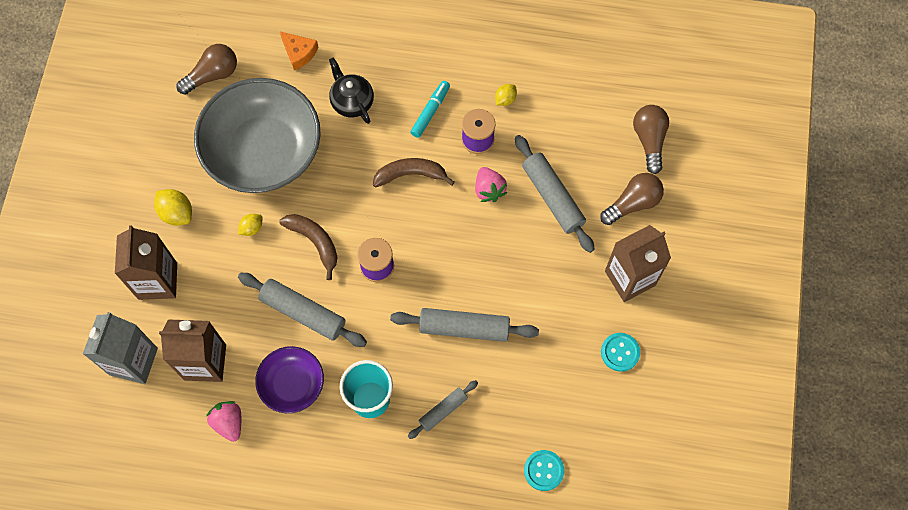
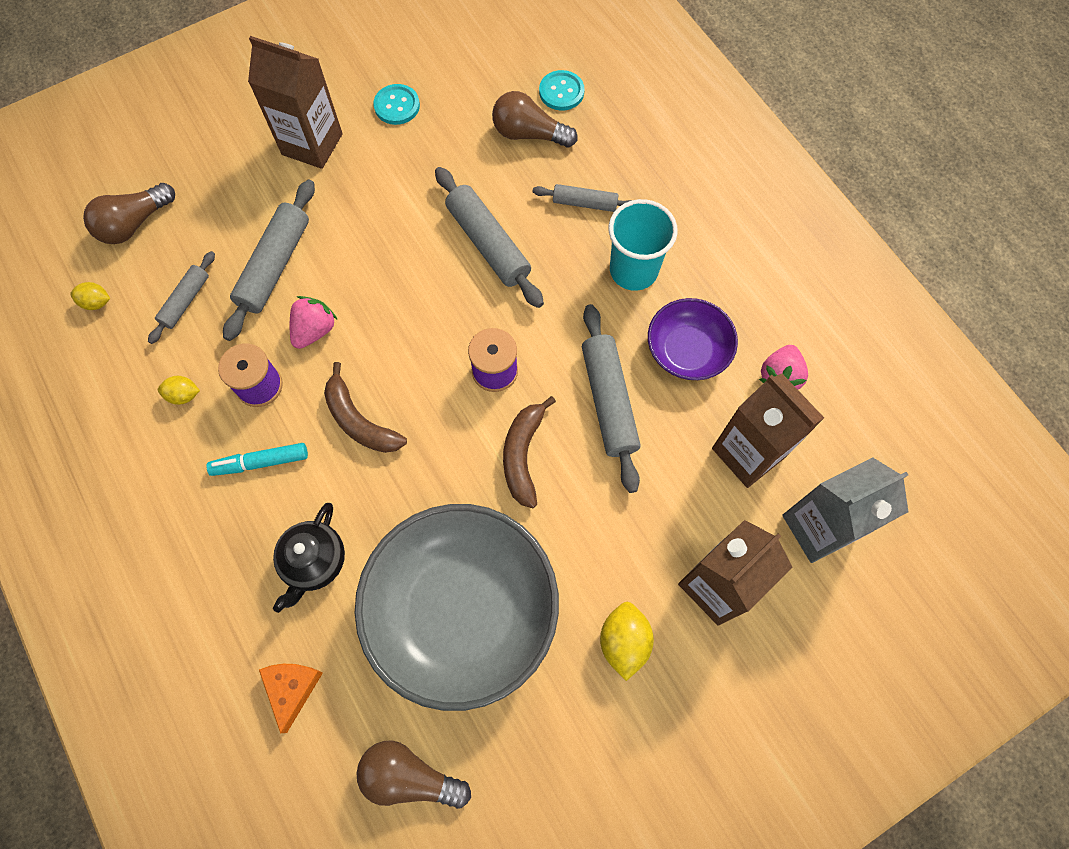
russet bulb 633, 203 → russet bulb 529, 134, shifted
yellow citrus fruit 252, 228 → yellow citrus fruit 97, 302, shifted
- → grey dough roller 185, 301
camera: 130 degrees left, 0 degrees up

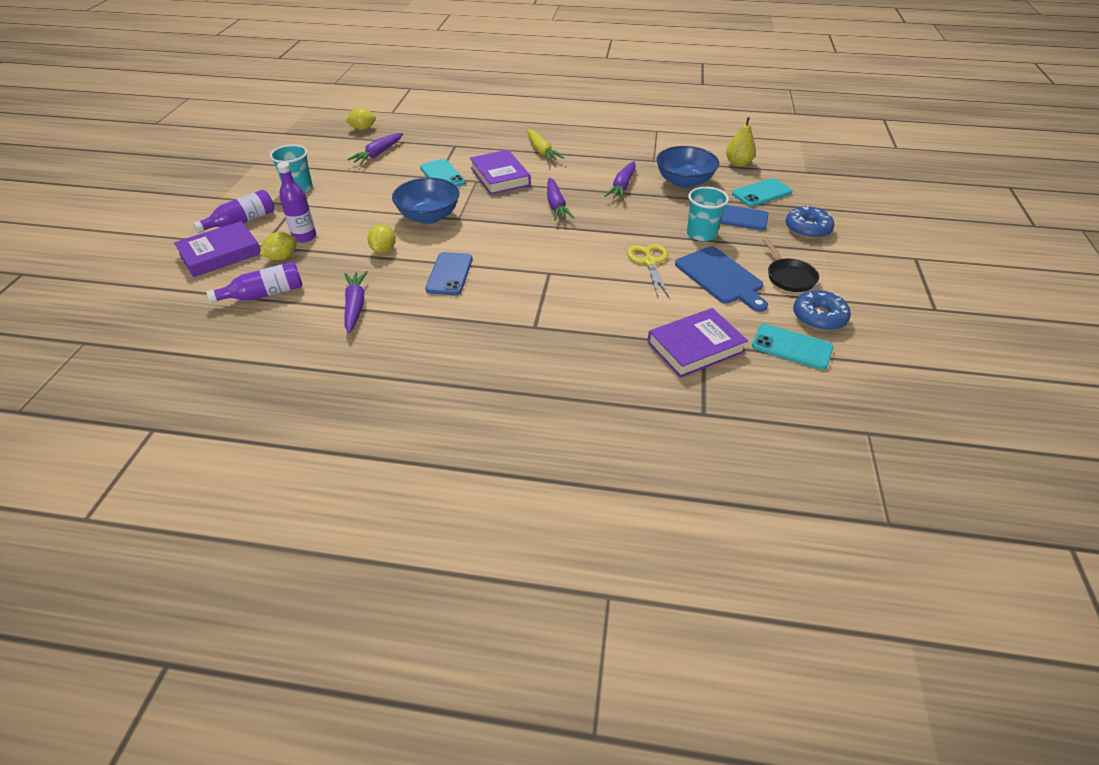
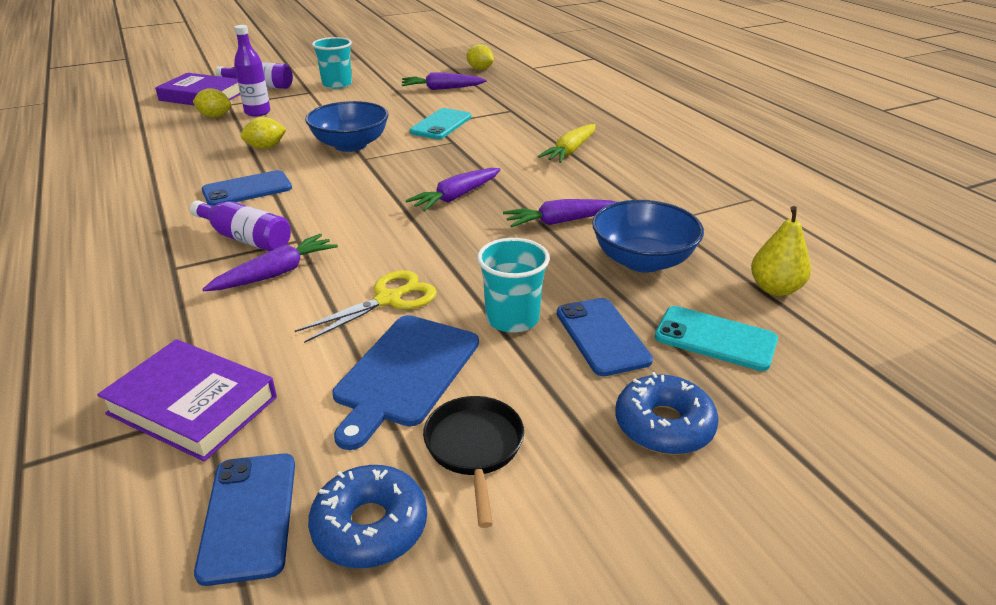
violet hardback 500, 176 → -
black frying pan 789, 277 → black frying pan 474, 448, 135 degrees clockwise
violet flask 264, 294 → violet flask 245, 238, shifted
violet root vegetable 355, 306 → violet root vegetable 276, 273, shifted
aqua mobile phone 792, 347 → royal blue mobile phone 249, 516
camera: 55 degrees right, 10 degrees down

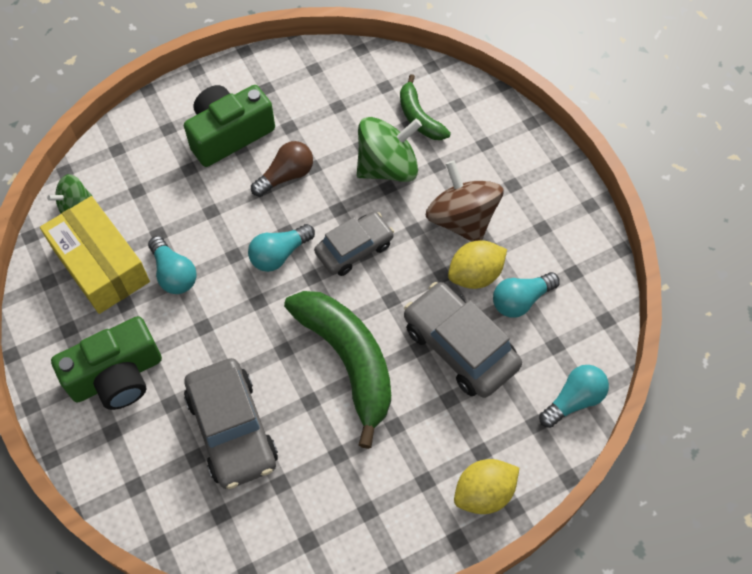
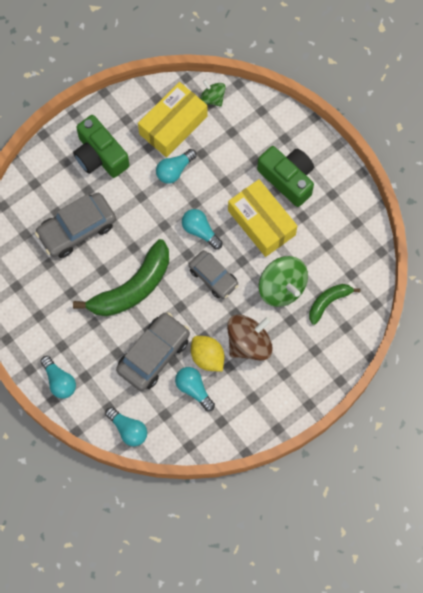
russet bulb 286, 176 → yellow box 261, 223
yellow citrus fruit 484, 493 → aqua bulb 59, 381
camera: 80 degrees right, 10 degrees up

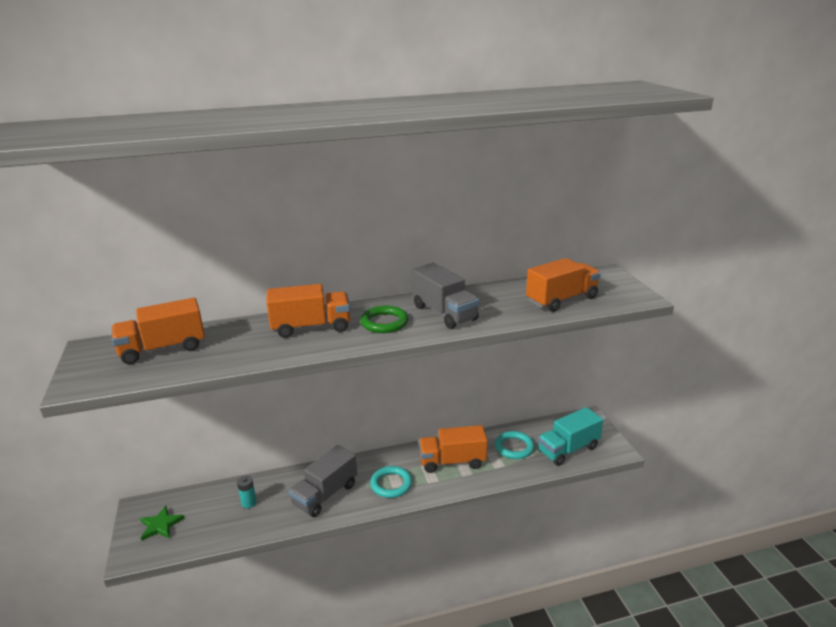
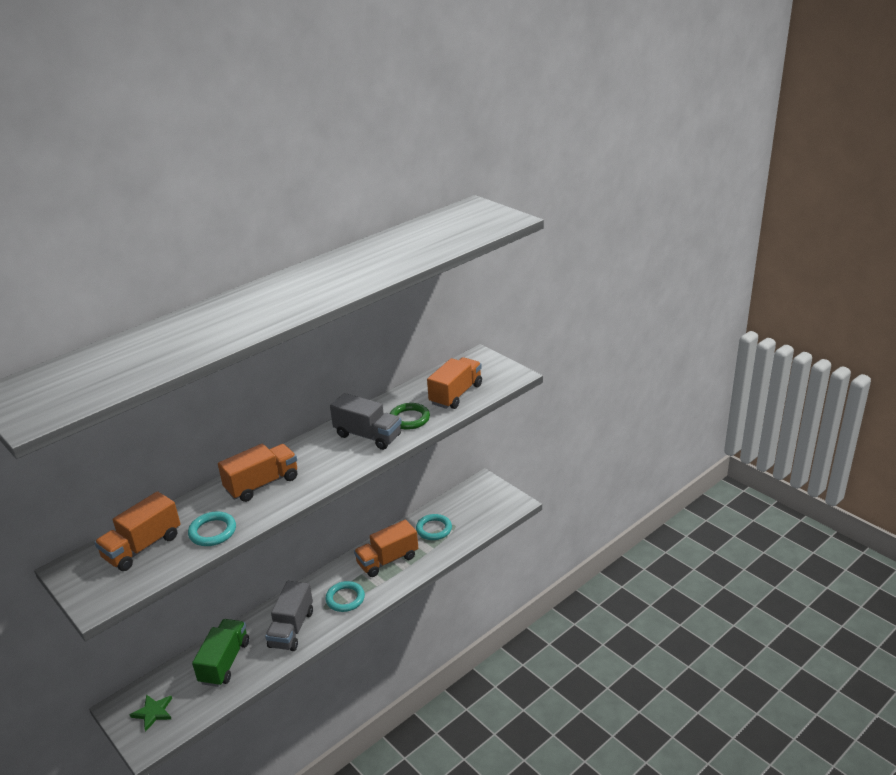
leaf-green hoop 384, 322 → leaf-green hoop 409, 419, shifted
aqua toy truck 568, 449 → -
aqua battery 249, 503 → leaf-green toy truck 224, 662
- → aqua hoop 212, 532
camera: 25 degrees left, 5 degrees up

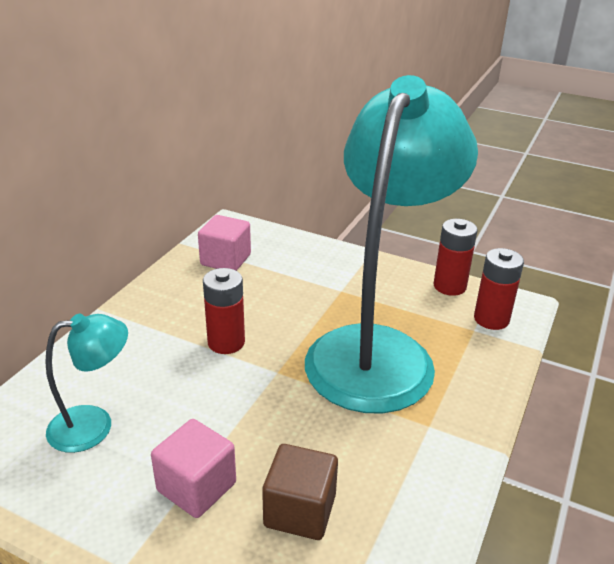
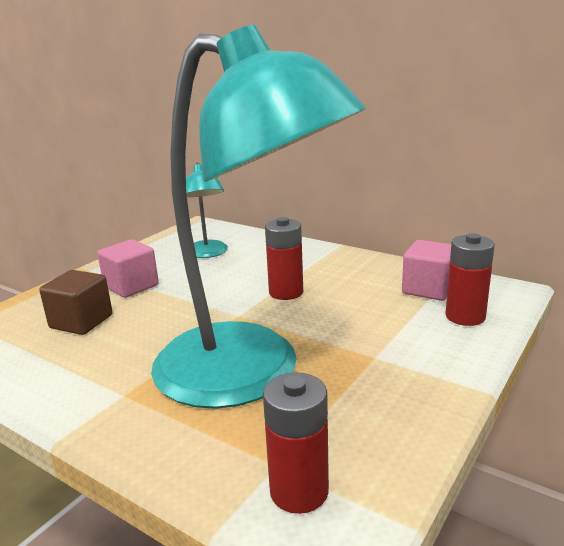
red battery 449, 286 → red battery 465, 316, shifted
camera: 100 degrees right, 10 degrees down

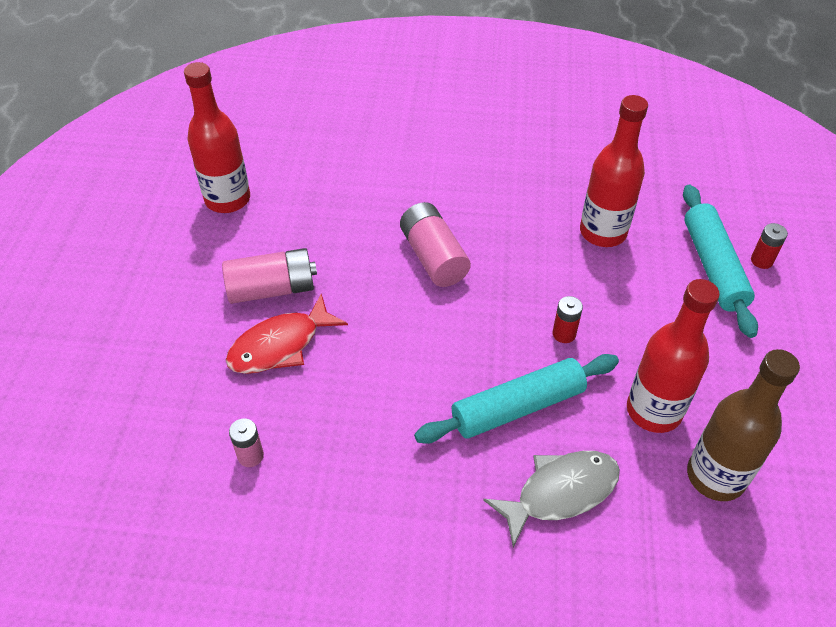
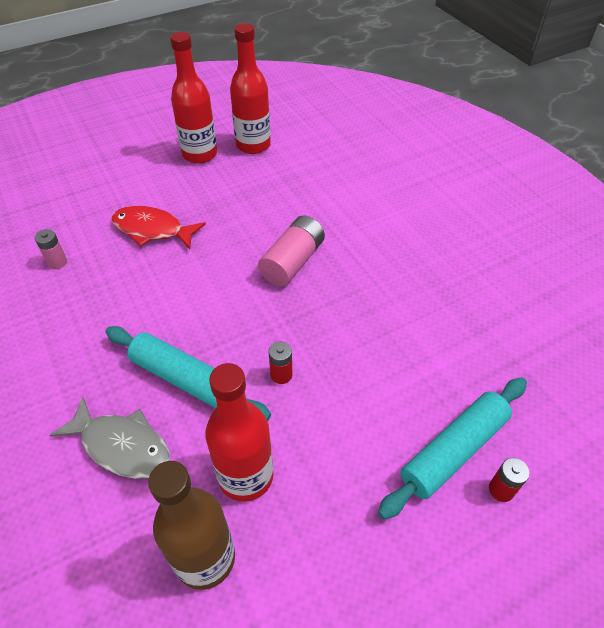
red flask 603, 232 → red flask 200, 154, shifted
pink battery 272, 289 → -
camera: 55 degrees right, 0 degrees up

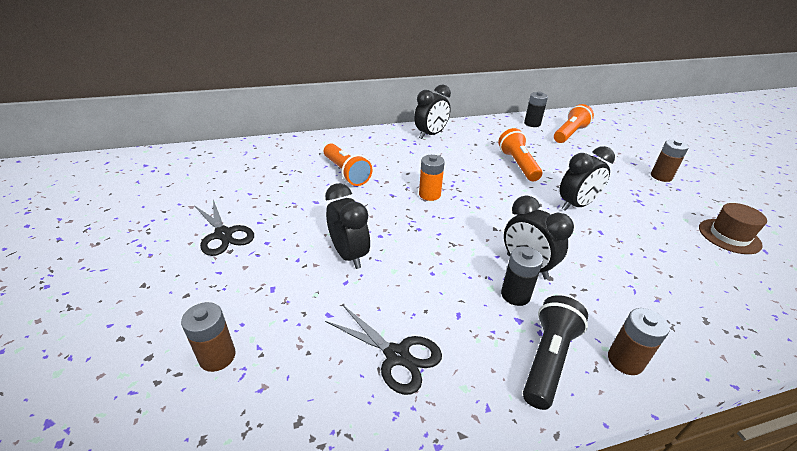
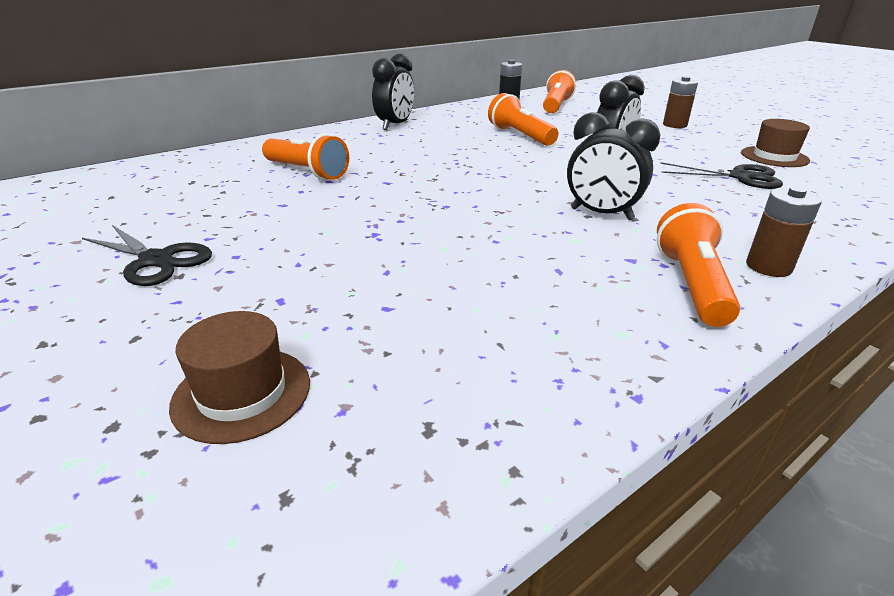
orange battery 429, 195 → -
black bedside clock 349, 255 → -
black battery 515, 295 → -
black flashlight 548, 359 → orange flashlight 691, 284
russet battery 217, 357 → russet tall hat 242, 393
black shears 397, 355 → black shears 740, 177, shifted
camera: 20 degrees left, 5 degrees down

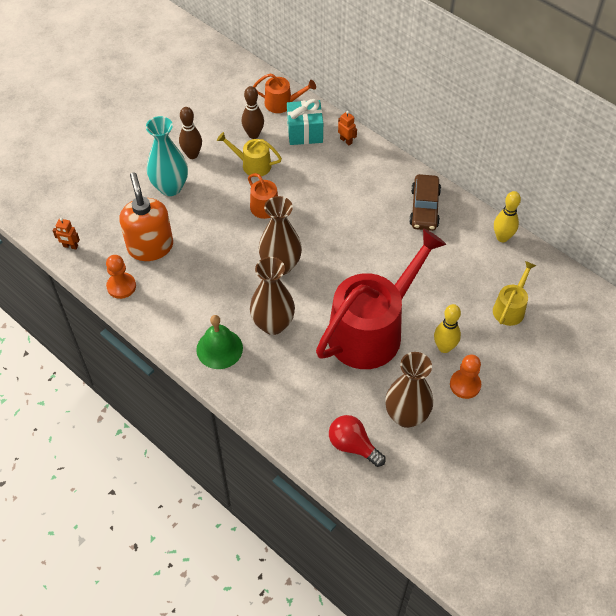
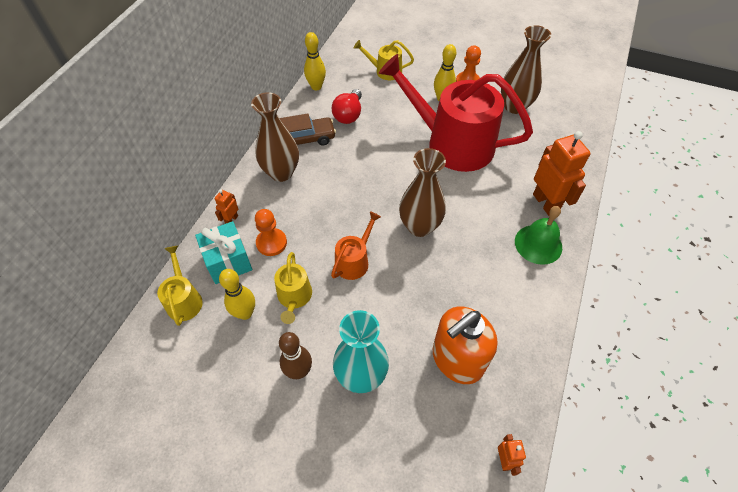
orange watering can 282, 103 → yellow watering can 184, 300
russet skittle 253, 134 → yellow skittle 245, 313
orange chess pawn 121, 286 → orange chess pawn 271, 243, shifted
russet tall vase 273, 324 → russet tall vase 281, 172, shifted
red bulb 353, 445 → red bulb 348, 115, shifted
- → orange robot 545, 203
camera: 110 degrees left, 0 degrees up

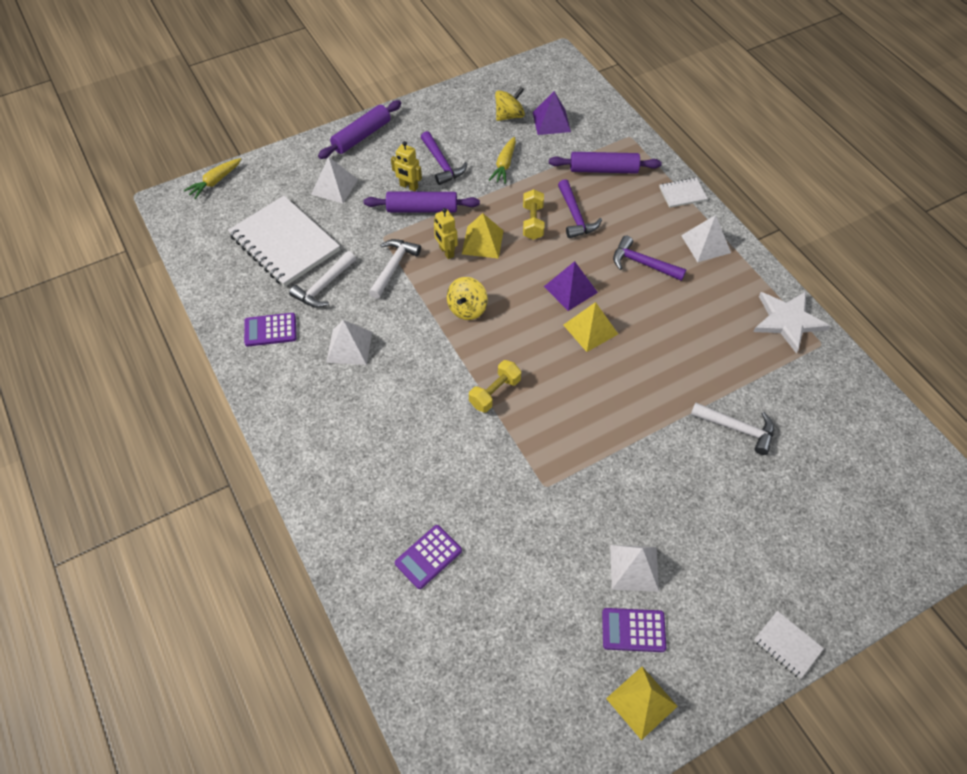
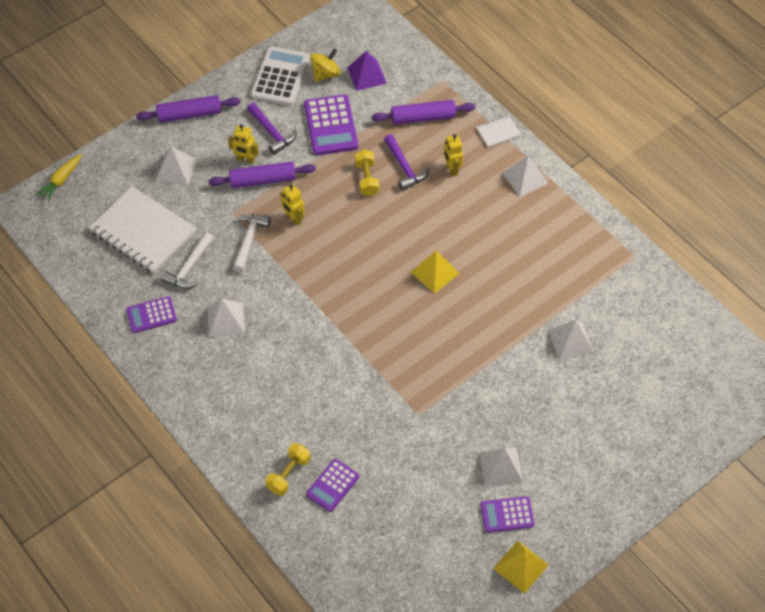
violet dough roller 361, 136 → violet dough roller 189, 114, 45 degrees clockwise
yellow root vegetable 504, 165 → violet adding machine 330, 126
yellow pyramid 482, 242 → -
violet claw hammer 643, 263 → -
violet pyramid 570, 289 → -
yellow toy top 467, 308 → -
pure white star 787, 321 → -
yellow free weight 494, 392 → yellow free weight 288, 474, shifted
pure white claw hammer 737, 428 → pure white pyramid 570, 341
pure white notepad 787, 645 → -
- → pure white adding machine 280, 77
- → yellow robot 452, 169
camera: 10 degrees left, 0 degrees up

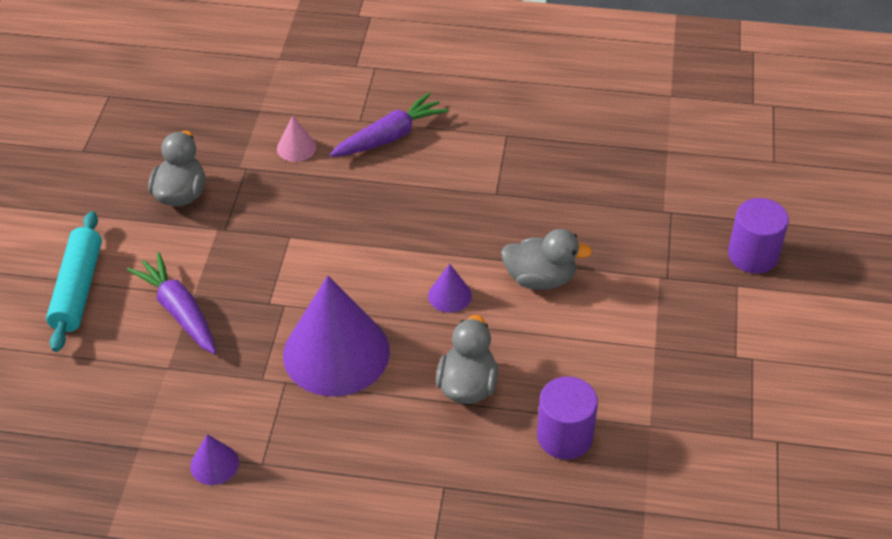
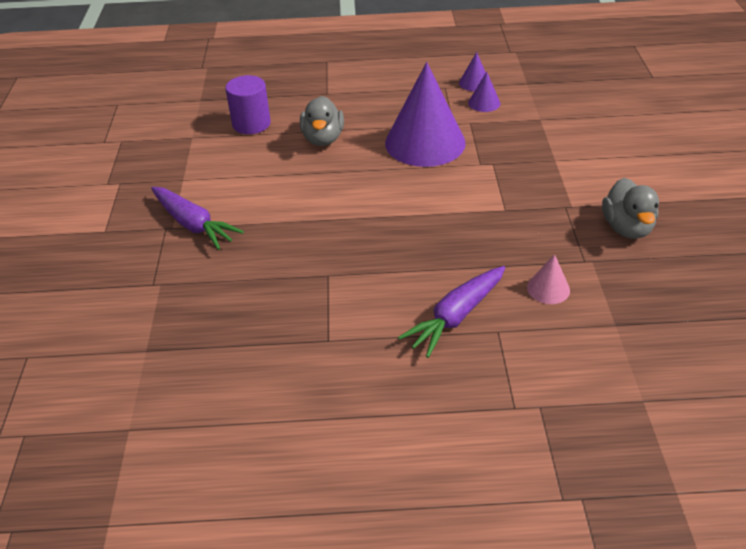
violet cylinder shape 753, 255 → -
aqua dough roller 78, 289 → -
grey toy duck 540, 279 → -
violet root vegetable 179, 311 → violet root vegetable 193, 224, shifted
violet solid cone 449, 295 → violet solid cone 484, 103, shifted
camera: 170 degrees right, 5 degrees down

